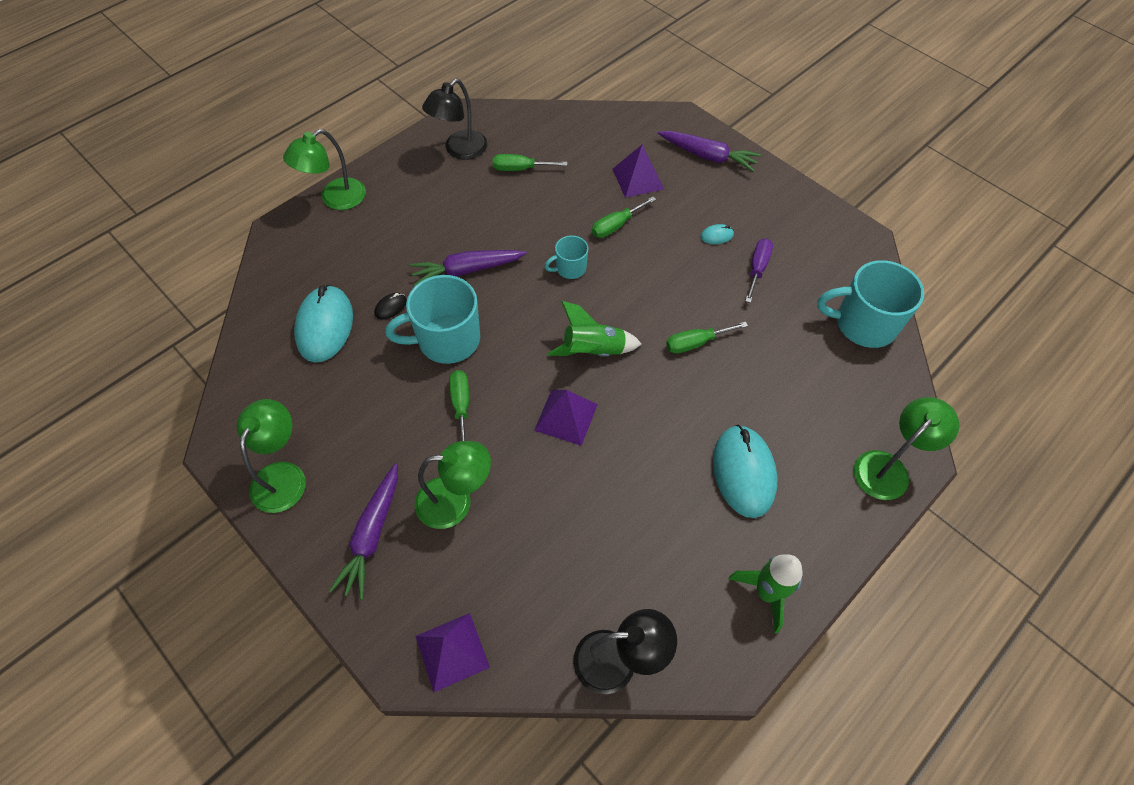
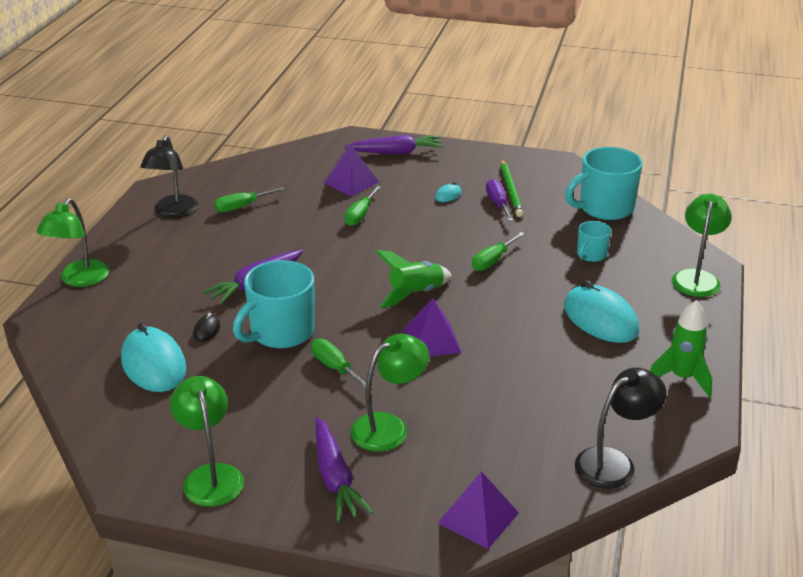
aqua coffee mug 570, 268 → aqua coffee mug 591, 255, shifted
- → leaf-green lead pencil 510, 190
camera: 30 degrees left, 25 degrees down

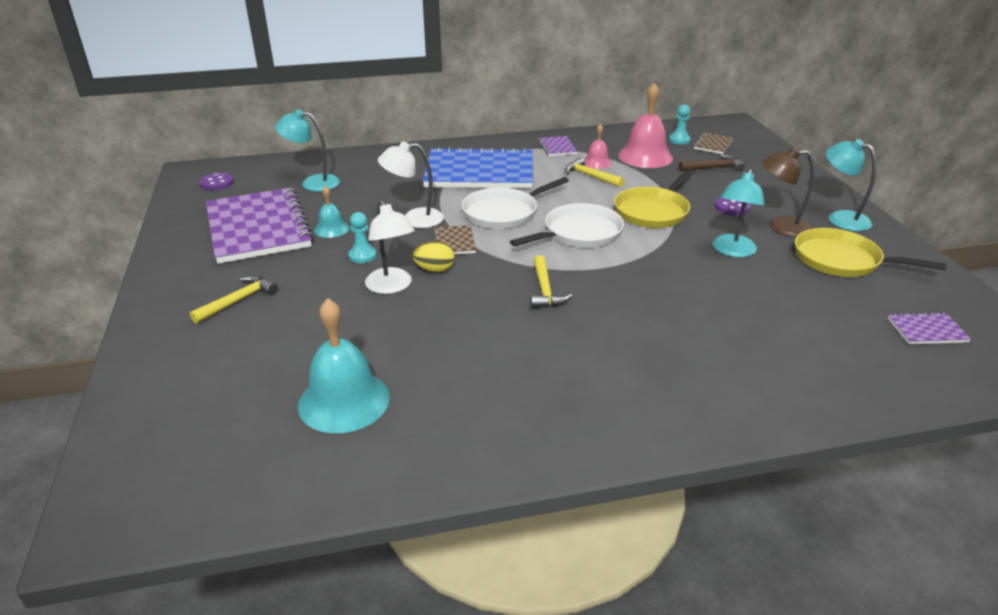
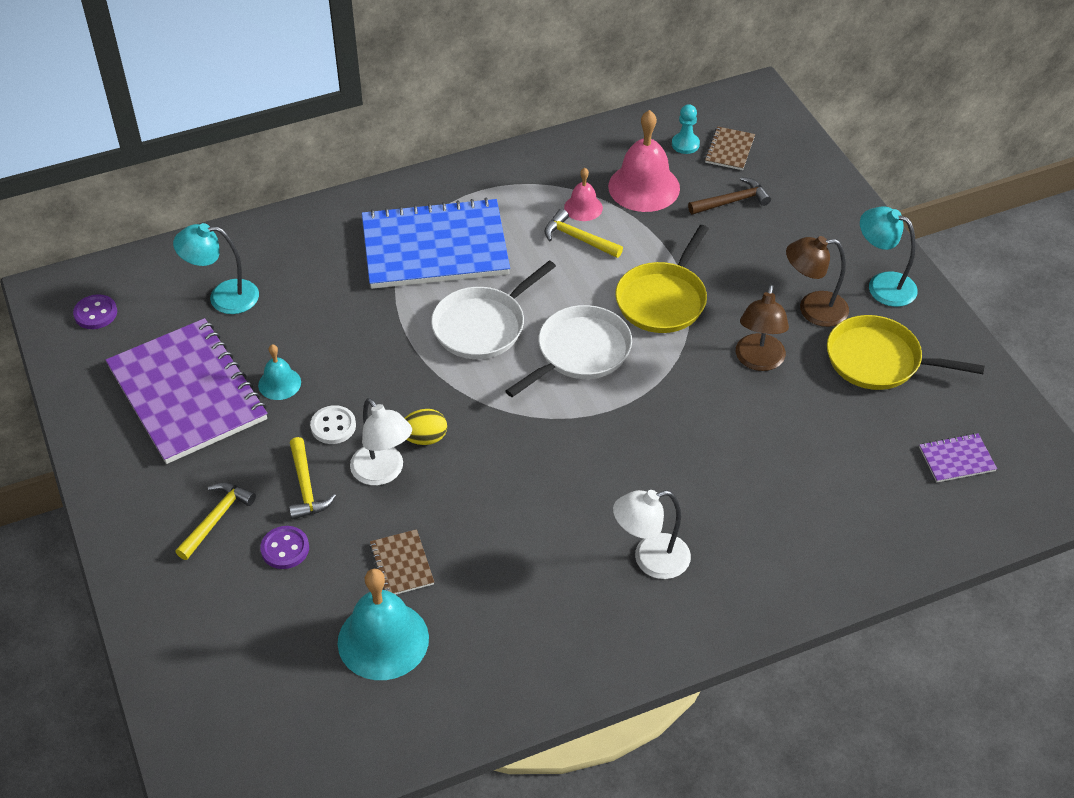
violet notepad 557, 147 → -
pure white desk lamp 414, 219 → pure white desk lamp 650, 559, shifted
aqua desk lamp 732, 251 → russet desk lamp 758, 361
violet shirt button 732, 207 → violet shirt button 285, 549, shifted
aqua chess pawn 362, 256 → pure white shirt button 333, 426
russet notepad 454, 242 → russet notepad 402, 564, shifted
yellow claw hammer 545, 290 → yellow claw hammer 306, 487, shifted
camera: 10 degrees left, 15 degrees up

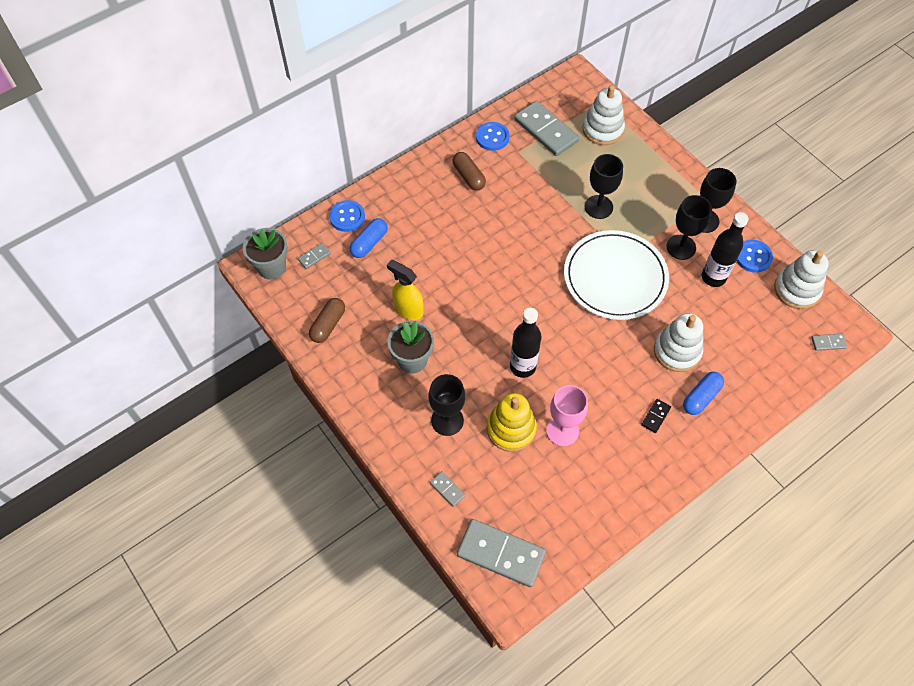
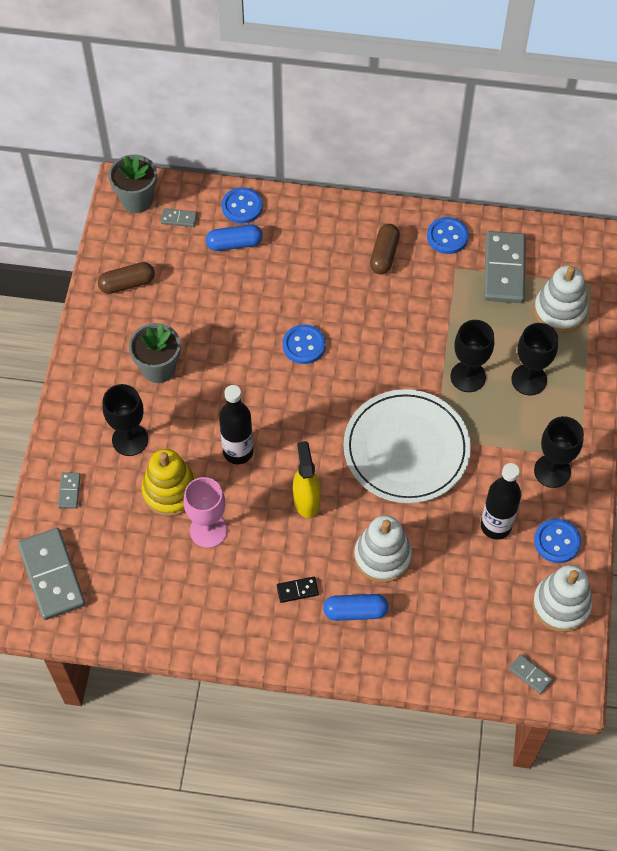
black goblet 681, 247 → black goblet 529, 380, shifted
yellow spray cleaner 408, 309 → yellow spray cleaner 306, 500, shifted
- → royal blue shirt button 304, 345
camera: 45 degrees right, 0 degrees up

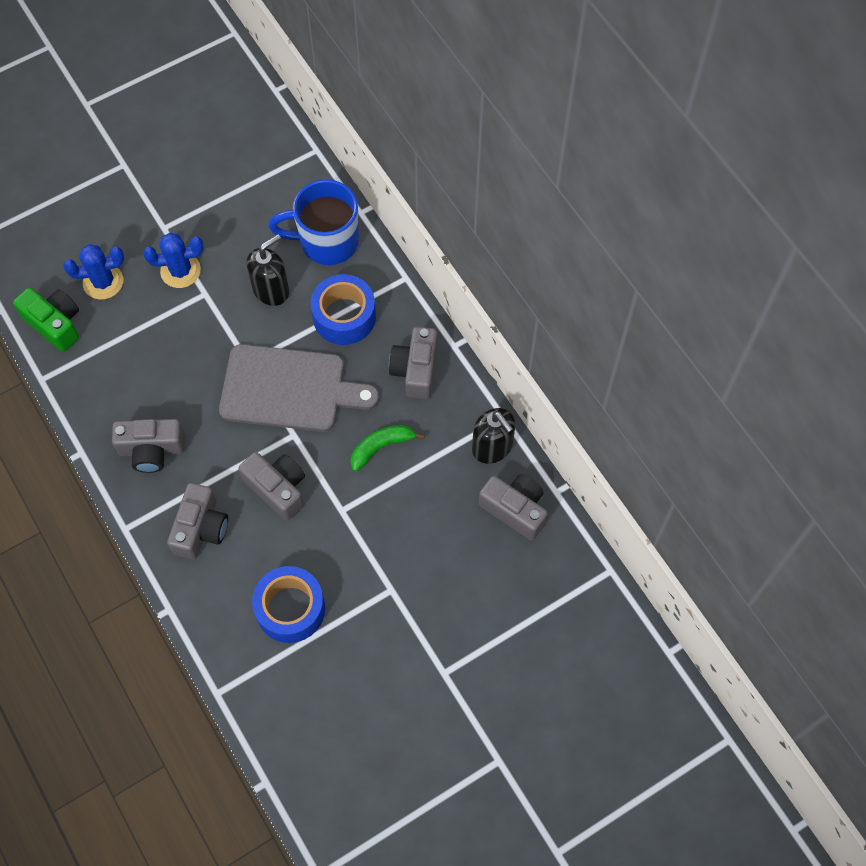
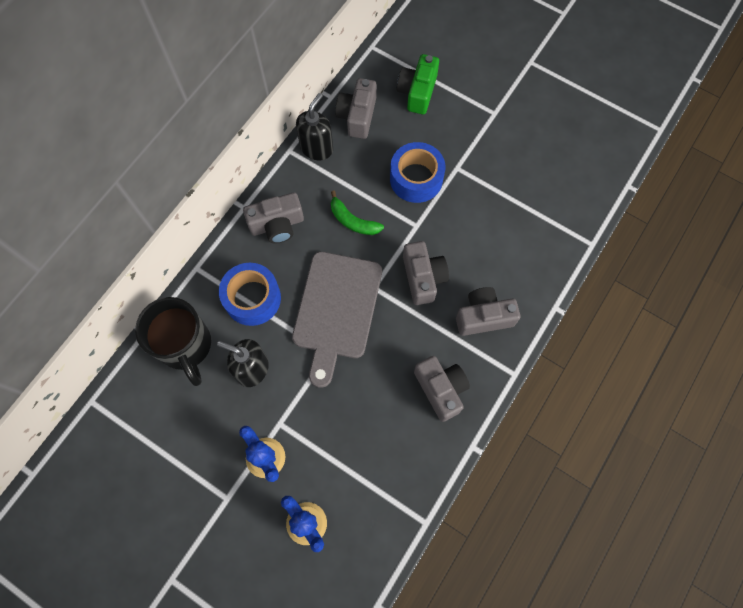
royal blue coffee mug 326, 242 → black coffee mug 185, 346
leaf-green camera 55, 324 → leaf-green camera 417, 92, shifted
grey cutting board 289, 389 → grey cutting board 336, 310, 150 degrees counterclockwise
grey camera 277, 488 → grey camera 423, 277, 150 degrees clockwise
royal blue tape 290, 609 → royal blue tape 416, 178, shifted
camera: 115 degrees left, 5 degrees up

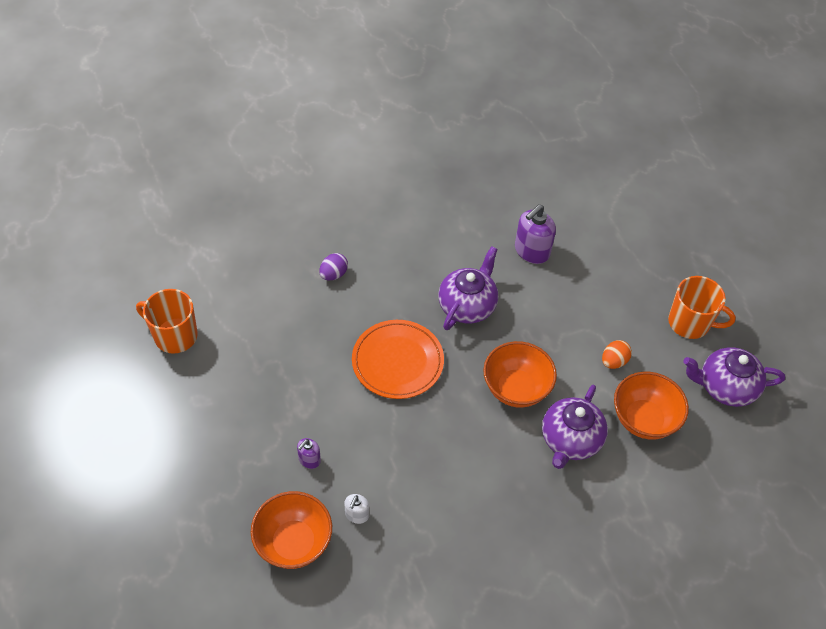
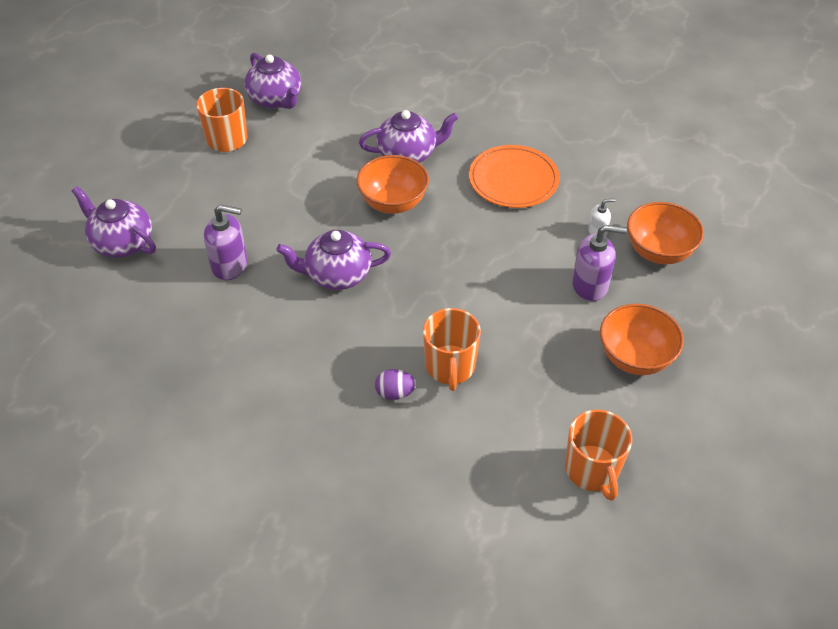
orange dinner plate 397, 362 → orange dinner plate 513, 180, shifted
orange toy egg 614, 361 → -
orange serving bowl 643, 419 → orange serving bowl 635, 358, shifted
violet soap dispenser 309, 460 → violet soap dispenser 590, 285, x1.86
- → violet teapot 122, 243
- → orange coffee mug 450, 367
camera: 125 degrees left, 5 degrees down

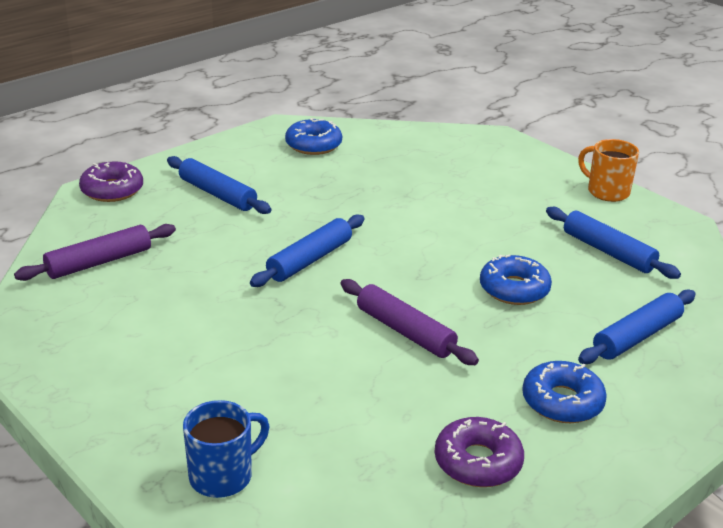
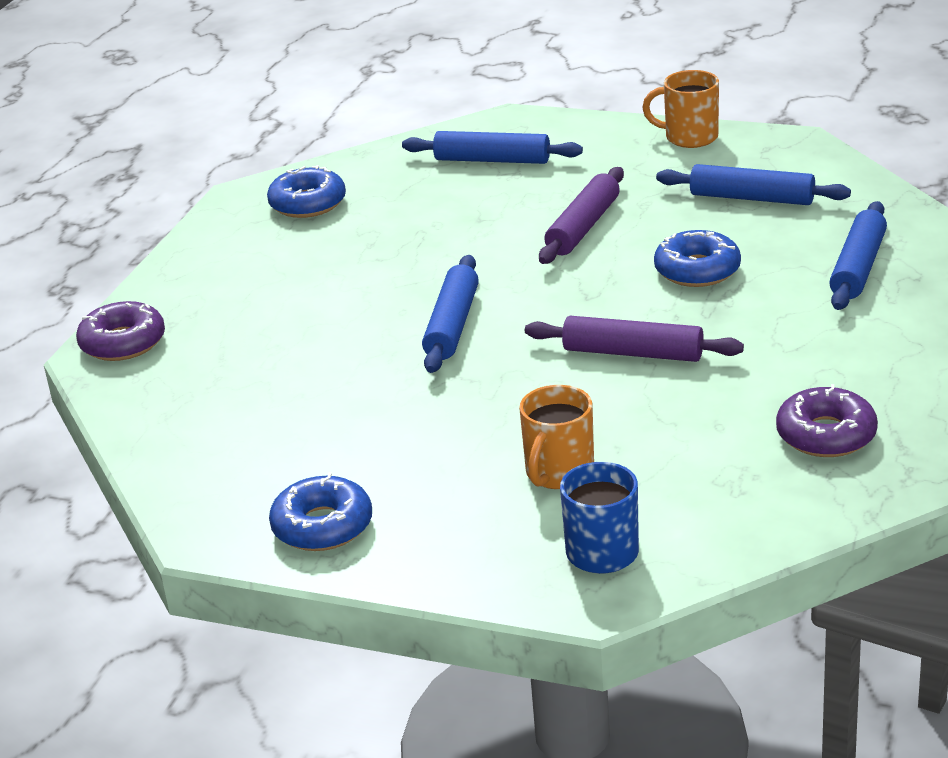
royal blue dough roller 217, 194 → royal blue dough roller 492, 160, shifted
violet dough roller 99, 262 → violet dough roller 583, 227, shifted
royal blue donut 562, 402 → royal blue donut 322, 526, shifted
- → orange coffee mug 558, 473
camera: 25 degrees left, 0 degrees up

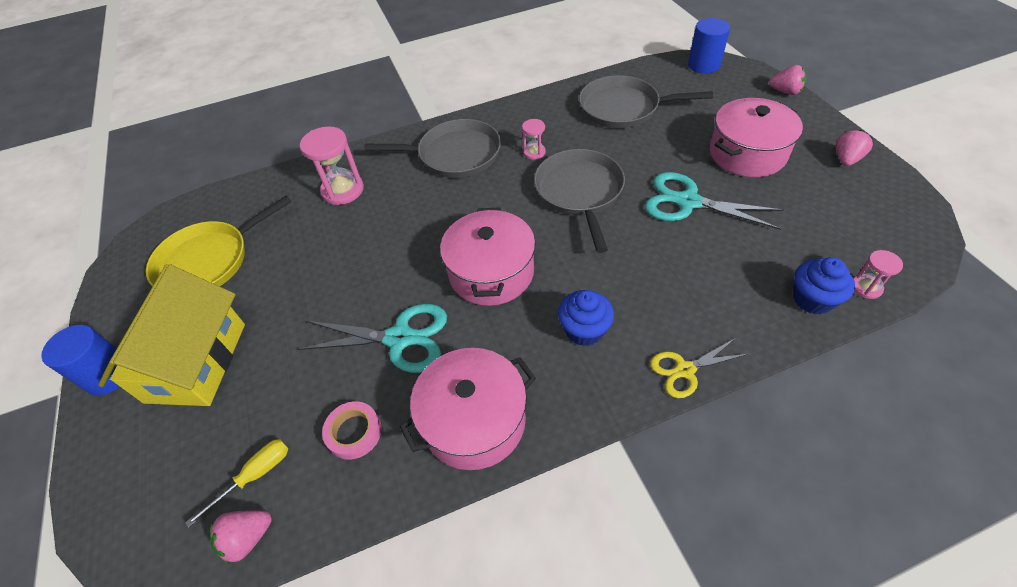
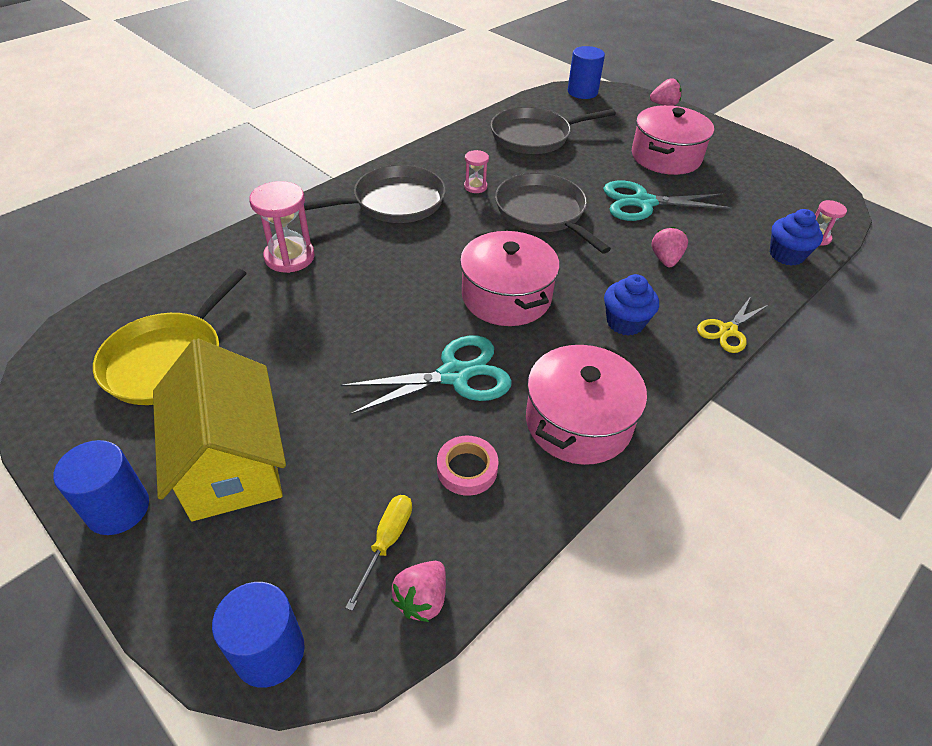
pink strawberry 846, 159 → pink strawberry 665, 259, shifted
- → royal blue cylinder shape 269, 651
camera: 30 degrees left, 5 degrees down

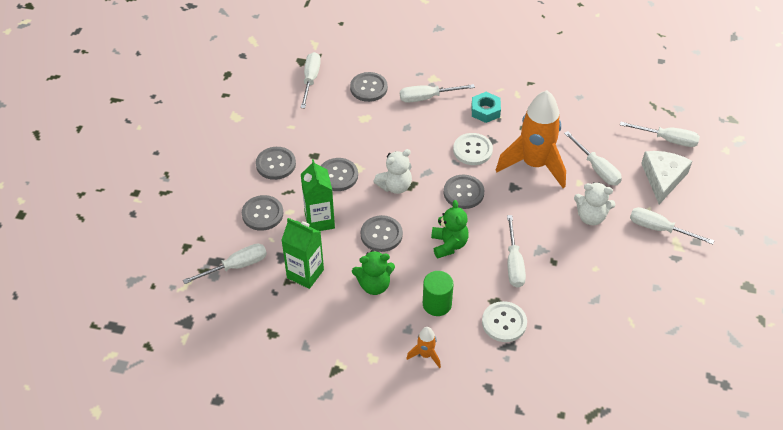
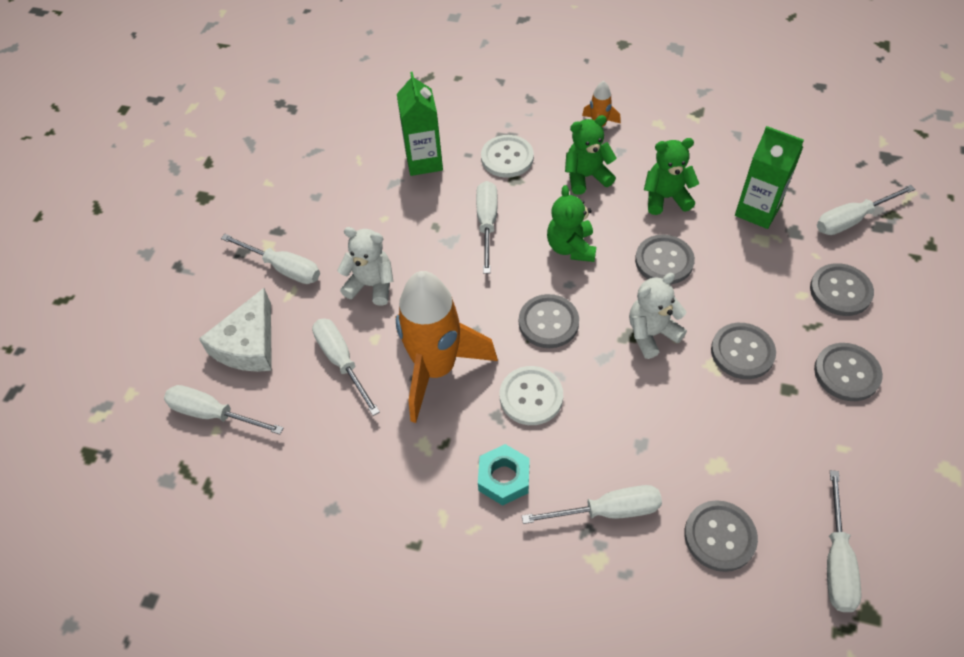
leaf-green juice carton 319, 220 → leaf-green juice carton 424, 161, shifted
leaf-green cylinder shape 437, 304 → leaf-green teddy 586, 177
camera: 175 degrees left, 5 degrees up

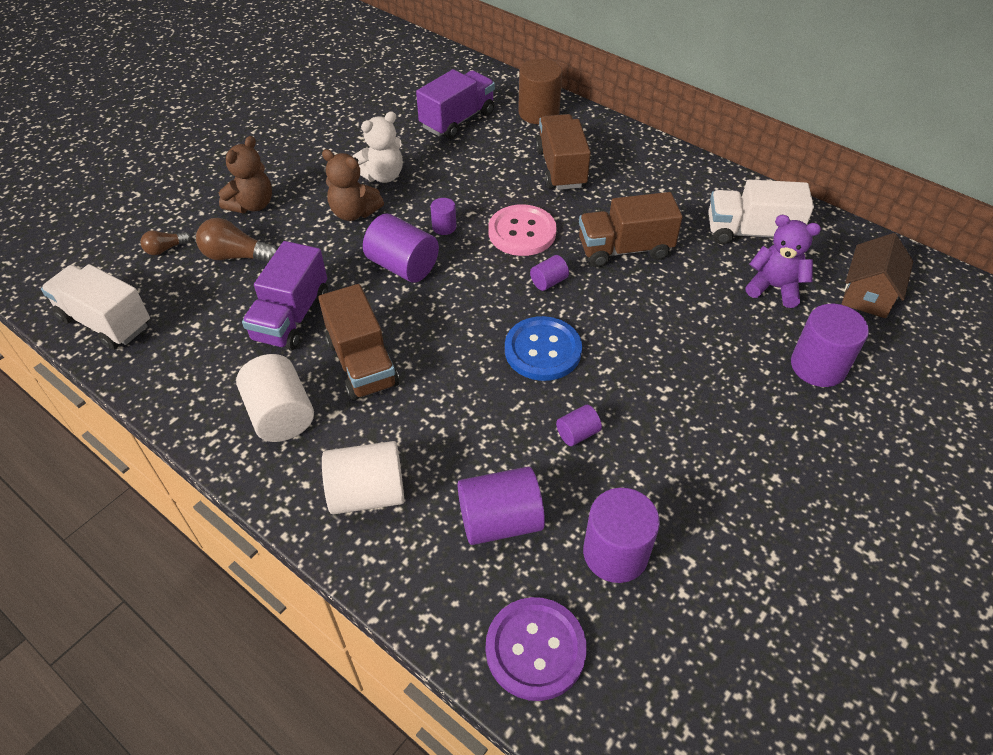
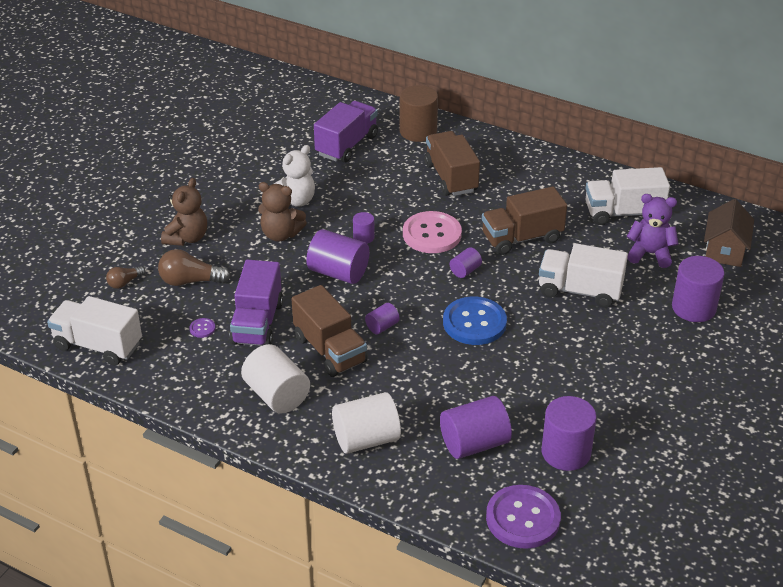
violet cylinder shape 577, 433 → violet cylinder shape 382, 326, shifted
- → pure white toy truck 579, 291
- → violet shirt button 202, 328
camera: 10 degrees left, 10 degrees down

